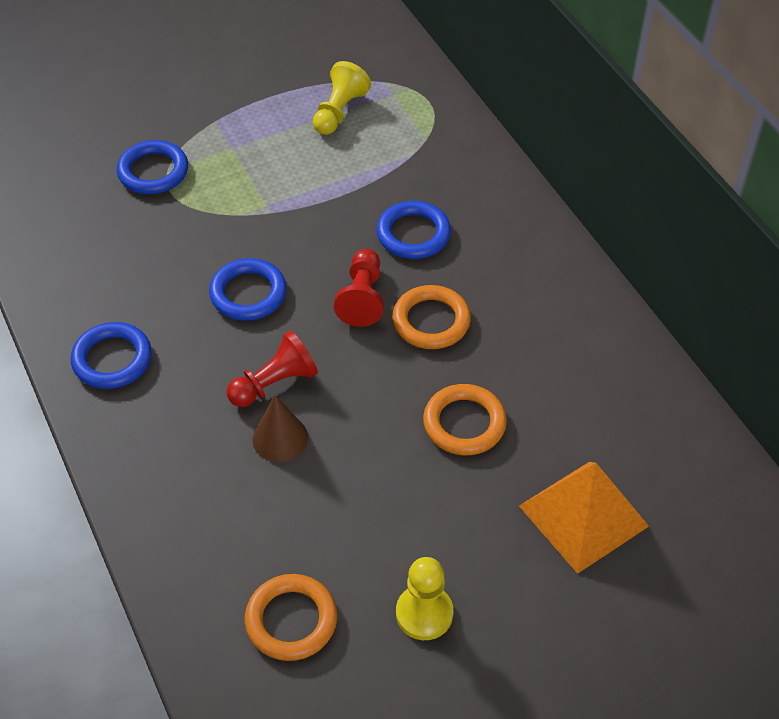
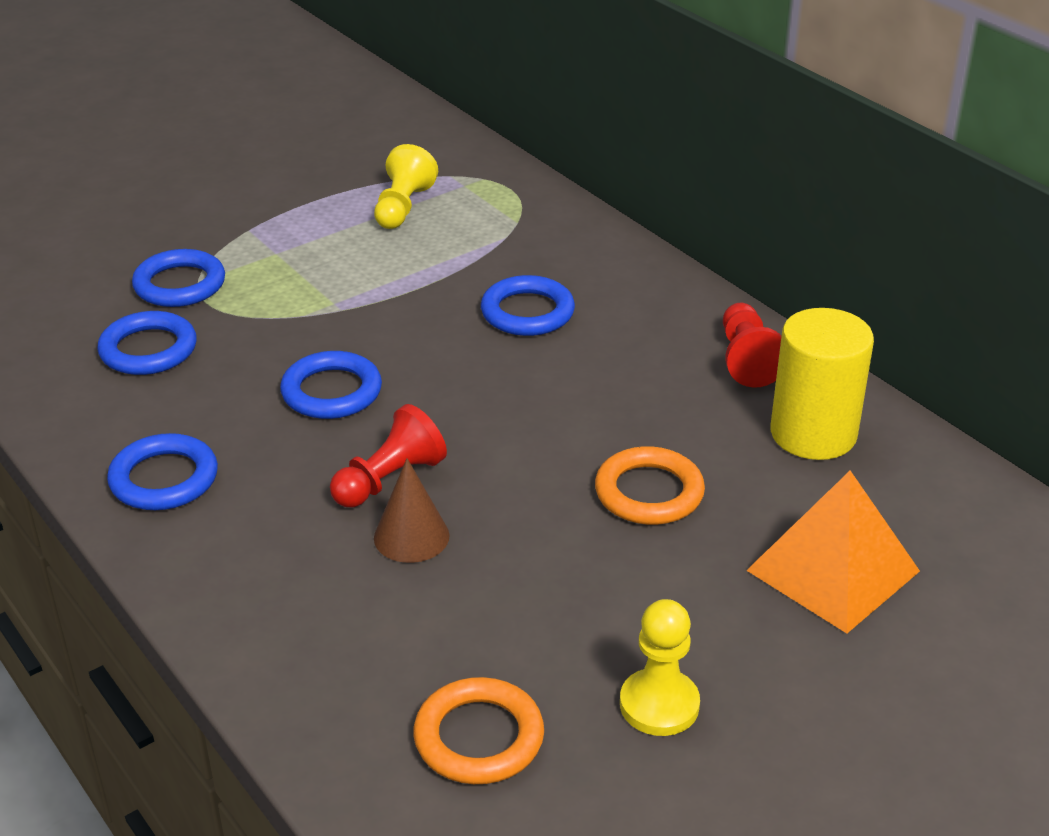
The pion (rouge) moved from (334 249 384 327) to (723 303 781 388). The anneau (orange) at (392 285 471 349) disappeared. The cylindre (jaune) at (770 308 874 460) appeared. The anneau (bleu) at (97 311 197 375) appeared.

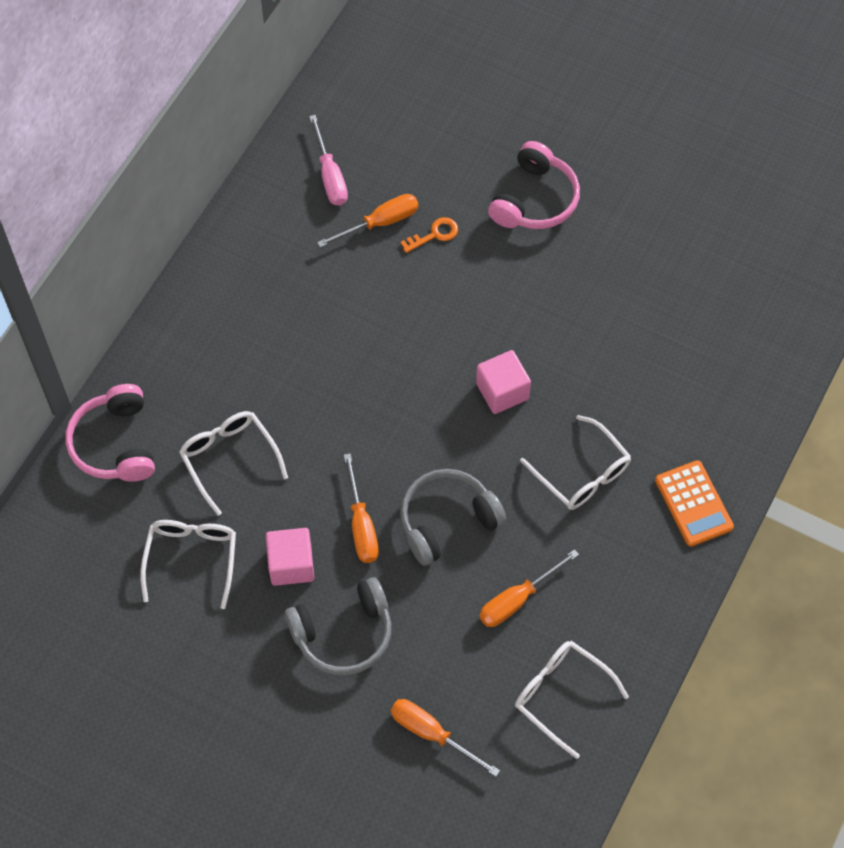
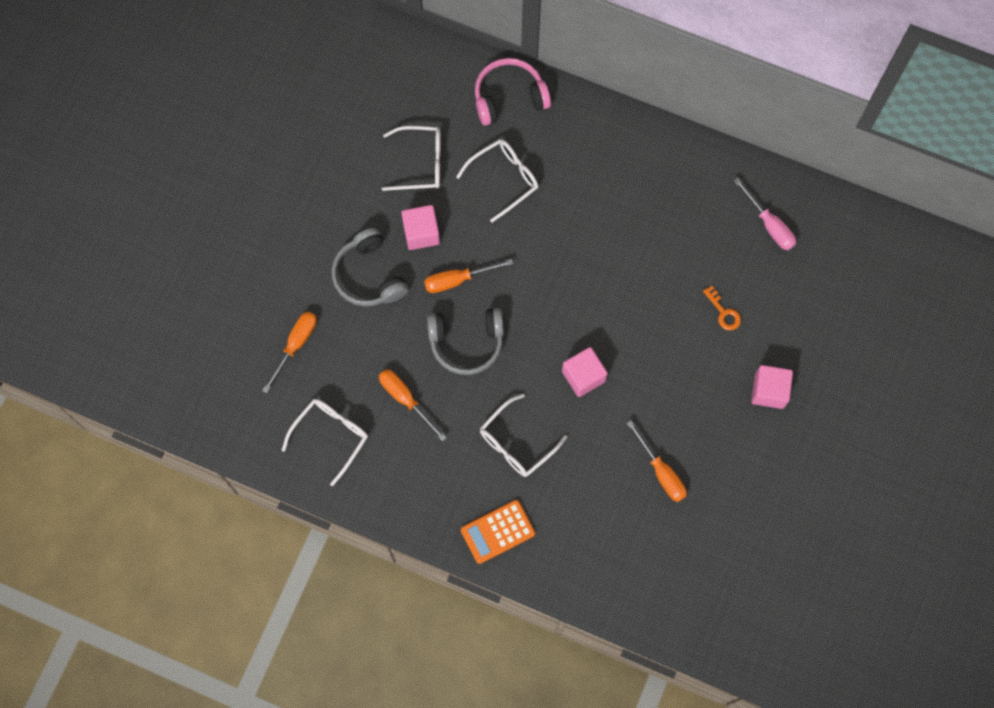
The tournevis (rose) at (309 115 348 206) turned 105 degrees counterclockwise. The casque audio (rose) at (488 141 580 229) was replaced by the cube (rose) at (751 365 793 409). The tournevis (orange) moved from (317 194 419 248) to (626 421 687 502). The casque audio (gris) at (400 469 506 566) turned 120 degrees clockwise.

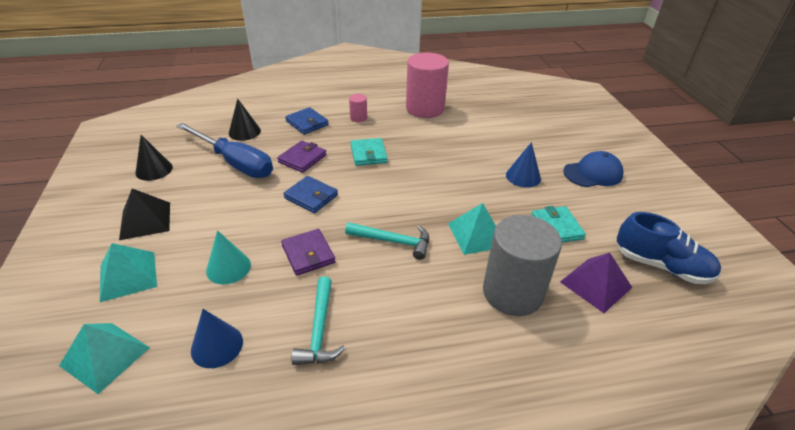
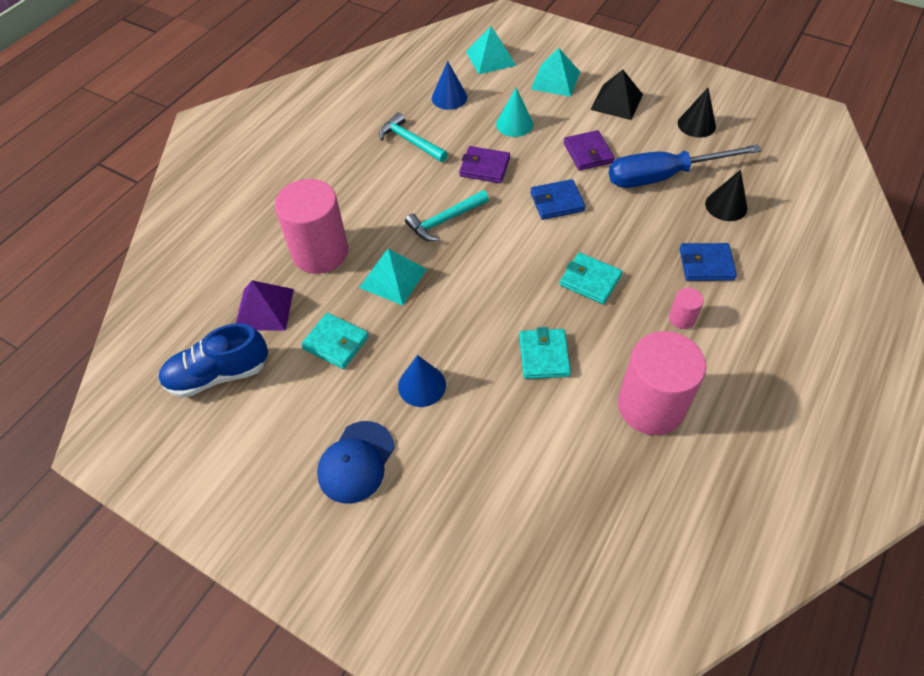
The portefeuille (violet) moved from (277 141 327 173) to (564 130 615 171). The cylindre (gris) at (483 215 562 316) became the cylindre (rose) at (275 179 348 274). The portefeuille (turquoise) at (519 327 571 379) appeared.

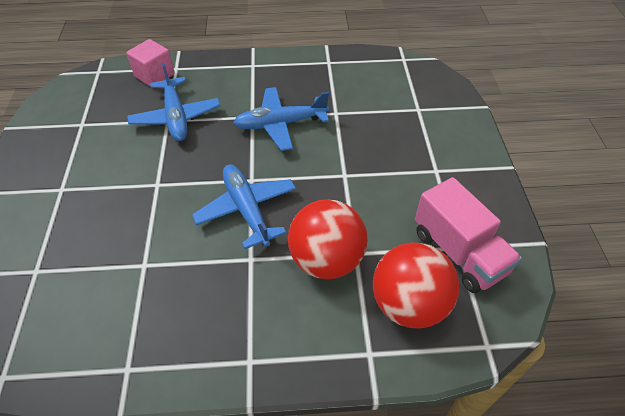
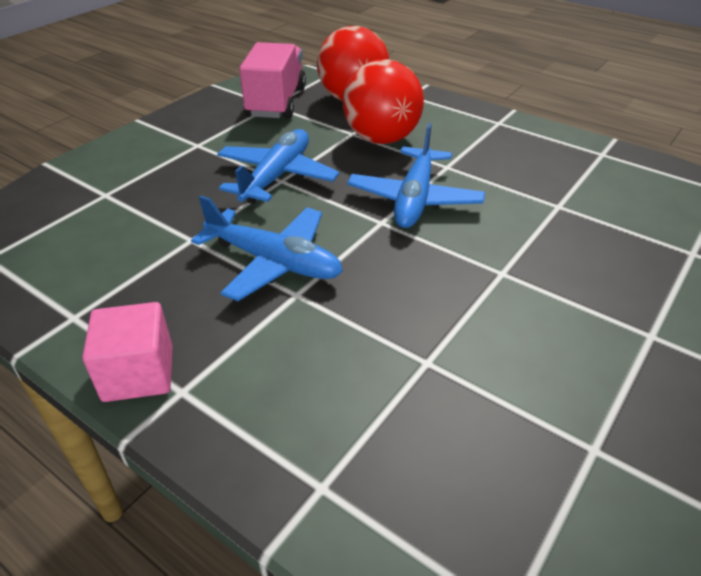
The cube (rose) moved from (126 39 175 87) to (82 302 173 402). The avion (bleu) moved from (127 63 220 141) to (217 129 340 204).

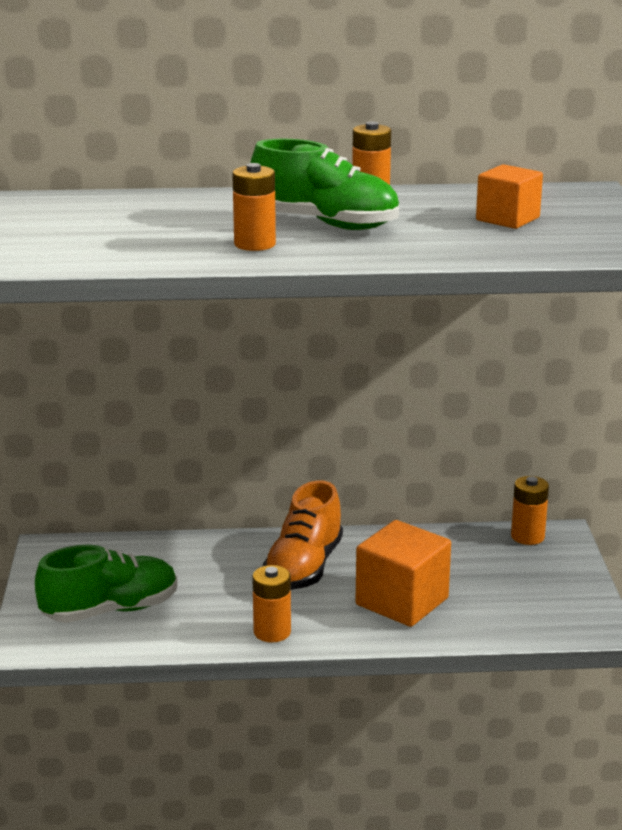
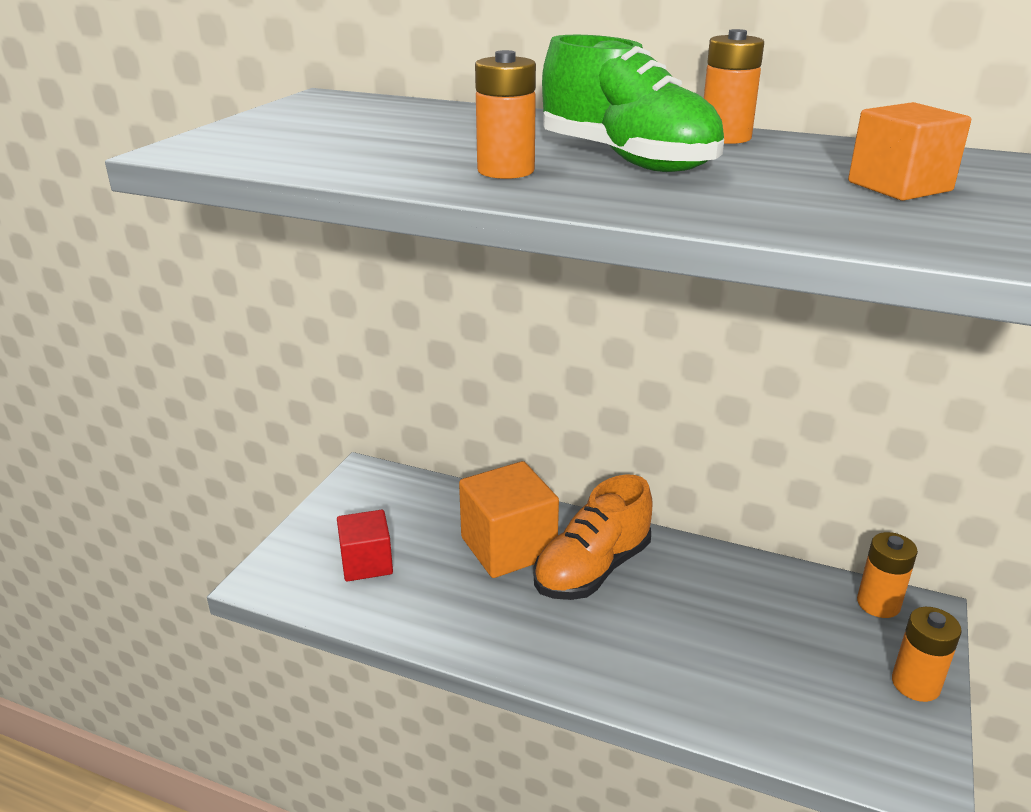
The cube (orange) moved from (356 520 451 627) to (459 461 559 578). The chaussure (vert) at (35 545 177 623) was replaced by the cube (rouge) at (337 510 393 582). The pile (orange) moved from (252 565 291 643) to (892 607 962 702).

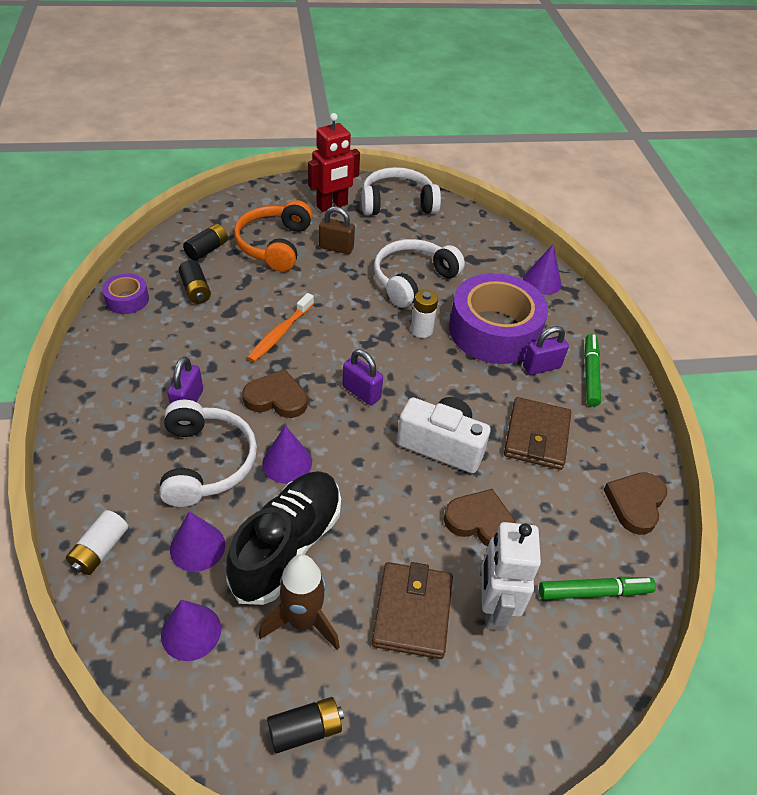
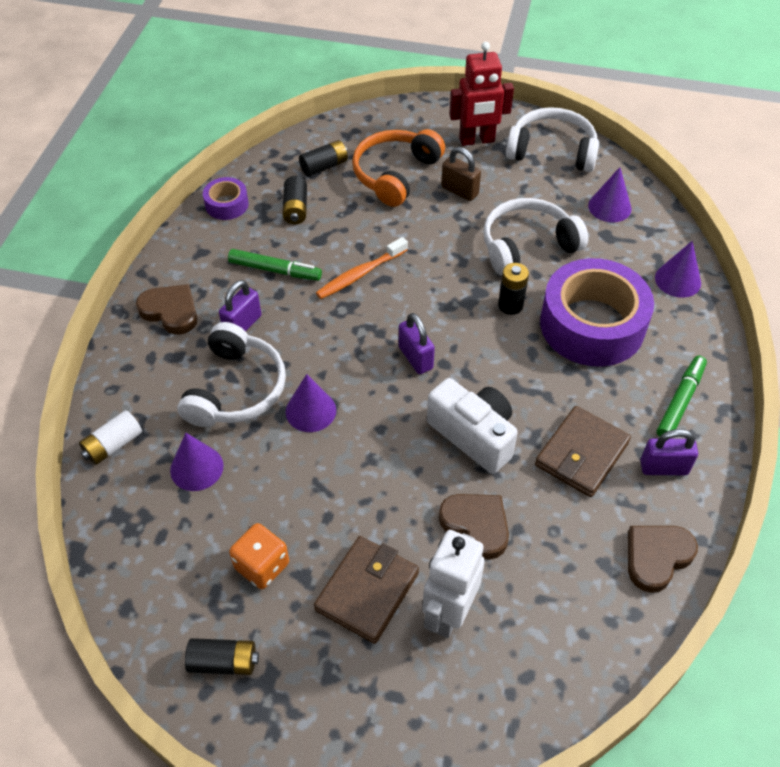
The pile (blanc) at (411 290 438 338) became the pile (noir) at (498 263 529 315). The cadenas (violet) moved from (523 326 569 375) to (640 429 698 475). The cœur (marron) moved from (242 369 307 418) to (136 284 198 335). The chaussure (noir) at (226 471 341 605) disappeared. The fusée (marron) at (259 554 340 650) was replaced by the dé (orange) at (229 523 289 589). The feutre (vert) moved from (539 577 656 600) to (228 249 322 281). The cône (violet) moved from (161 599 221 661) to (588 167 632 222).

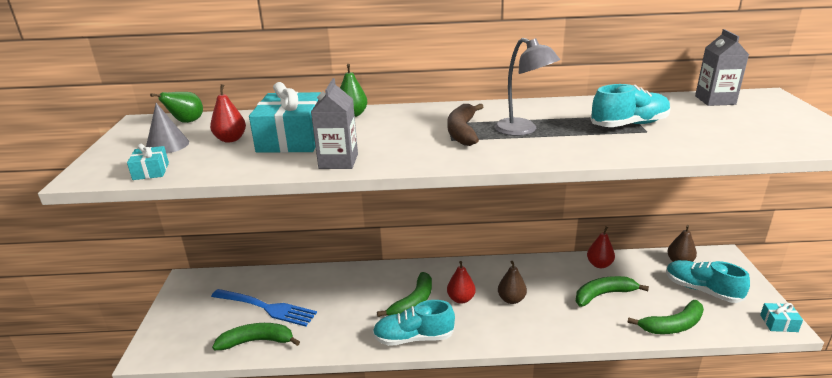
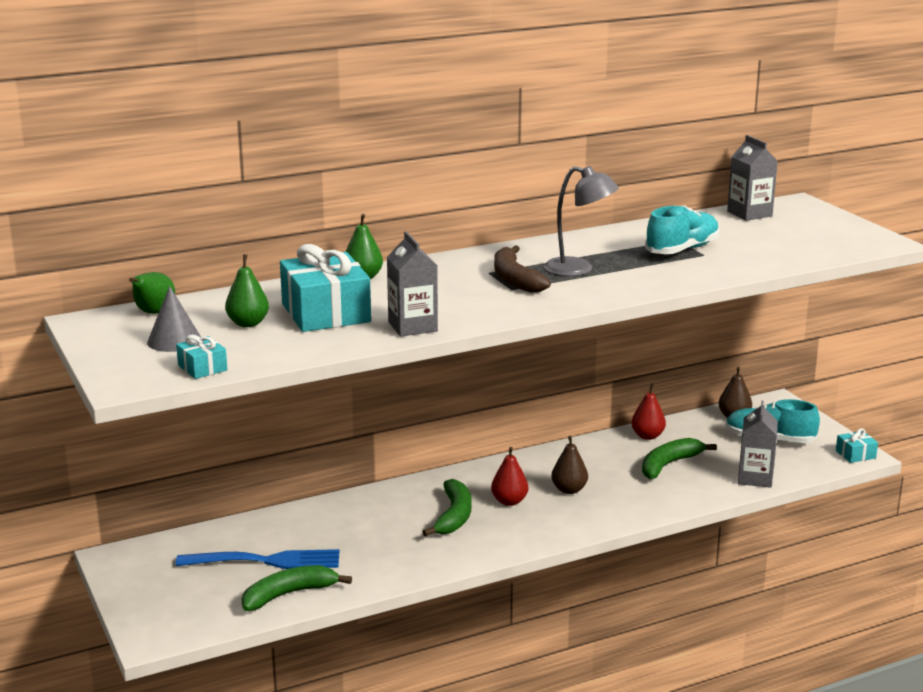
The poire (rouge) at (210 84 246 143) became the poire (vert) at (225 254 269 327). The chaussure (turquoise) at (373 300 455 346) disappeared. The banane (vert) at (627 300 704 334) was replaced by the brique de lait (gris) at (738 401 778 488).

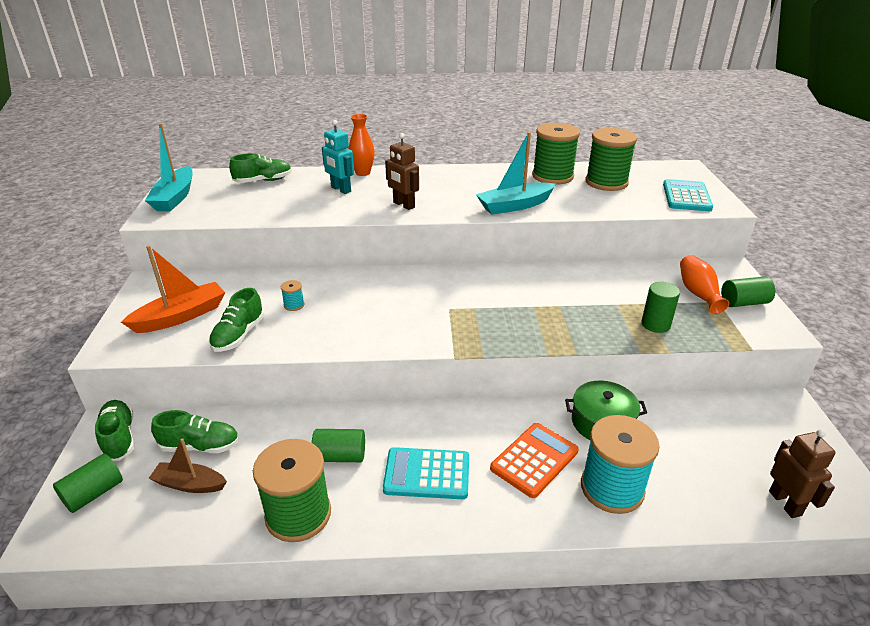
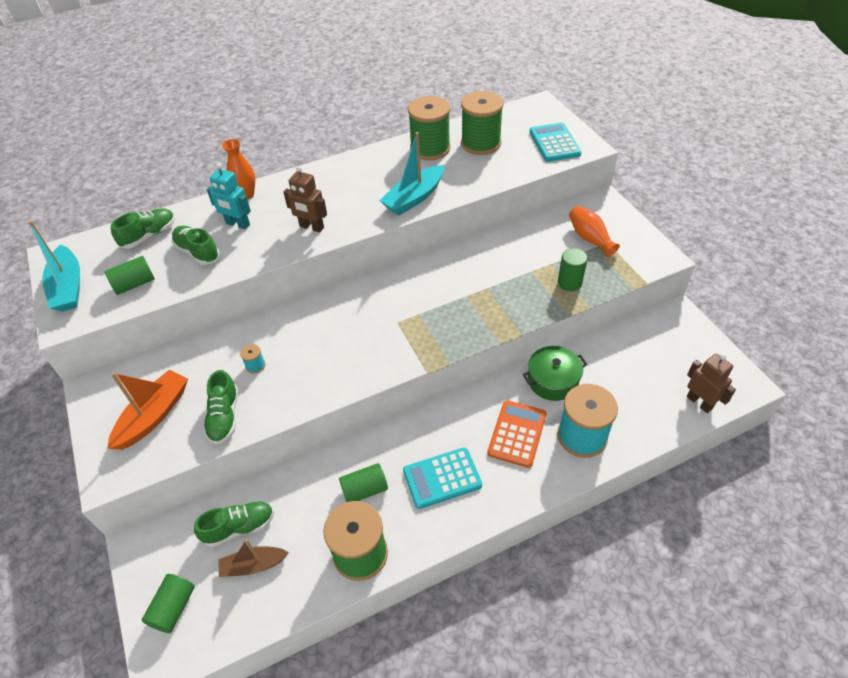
The cylindre (vert) moved from (721 276 775 307) to (104 256 155 295). The chaussure (vert) moved from (95 400 134 461) to (172 226 220 265).

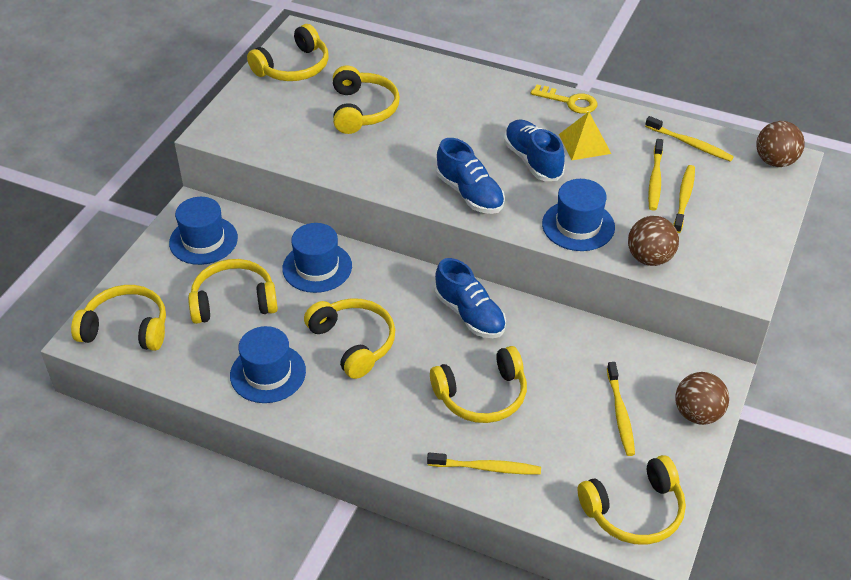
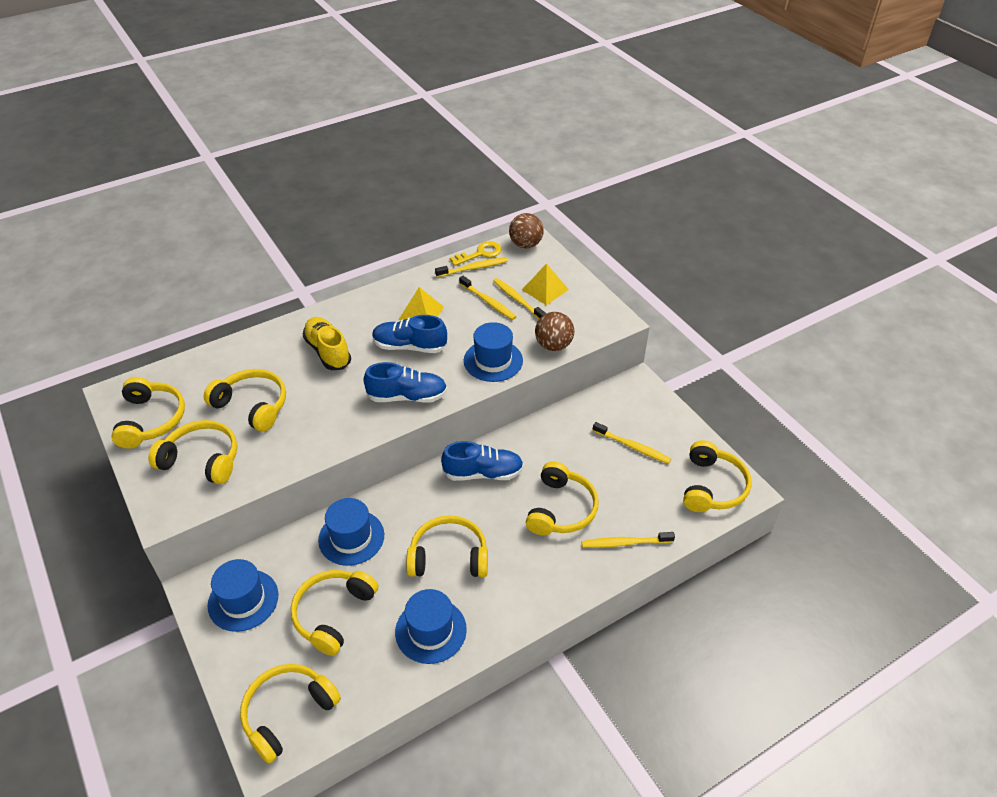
The clé (jaune) moved from (530 85 598 114) to (449 241 502 266). The balle (marron) at (675 372 729 425) disappeared. The brosse à dents (jaune) at (427 453 541 474) turned 135 degrees counterclockwise. The pyramide (jaune) at (522 263 569 305) appeared. The chaussure (jaune) at (303 317 351 370) appeared. The casque audio (jaune) at (148 420 237 484) appeared.

